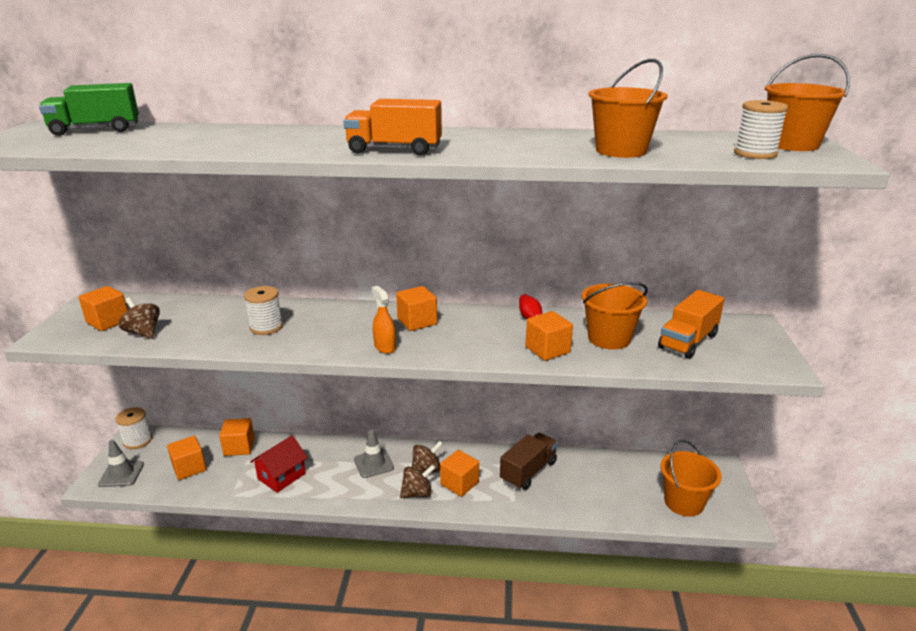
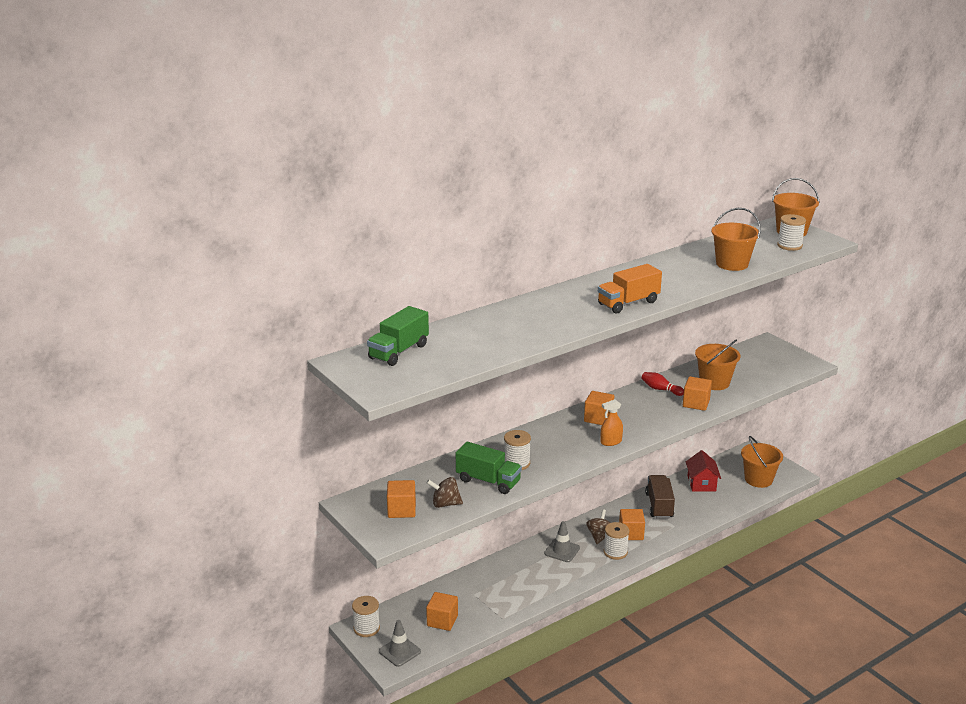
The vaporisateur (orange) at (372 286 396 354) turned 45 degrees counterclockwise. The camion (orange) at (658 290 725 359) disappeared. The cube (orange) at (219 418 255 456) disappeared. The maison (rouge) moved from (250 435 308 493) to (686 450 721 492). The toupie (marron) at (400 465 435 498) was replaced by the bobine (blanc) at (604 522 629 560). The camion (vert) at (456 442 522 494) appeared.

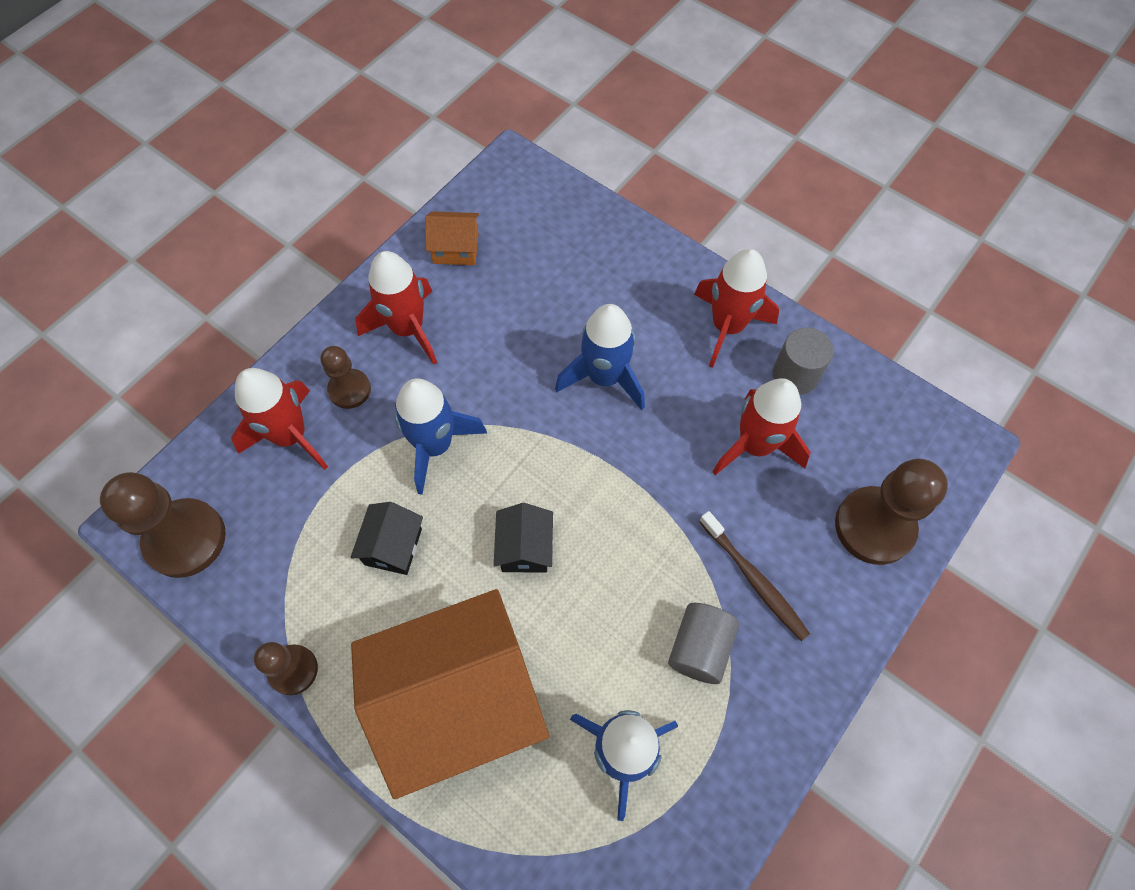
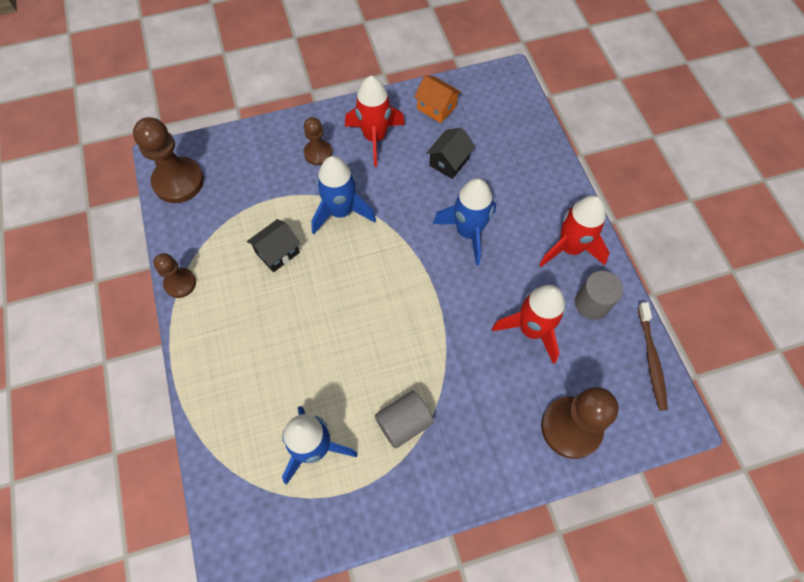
The fusée (rouge) at (231 368 328 470) disappeared. The maison (noir) moved from (494 503 553 573) to (426 128 475 179). The brosse à dents (marron) moved from (699 511 810 641) to (638 302 668 410). The maison (orange) at (351 589 549 799) disappeared.

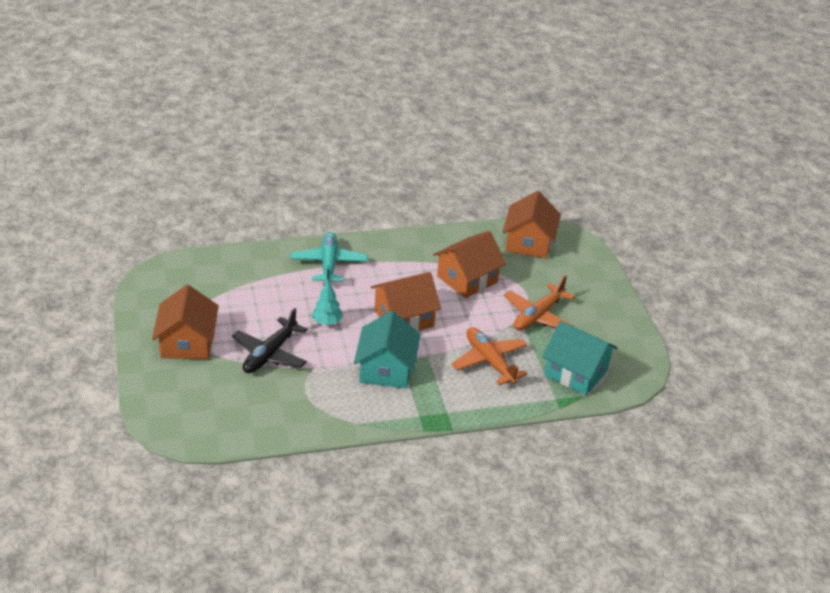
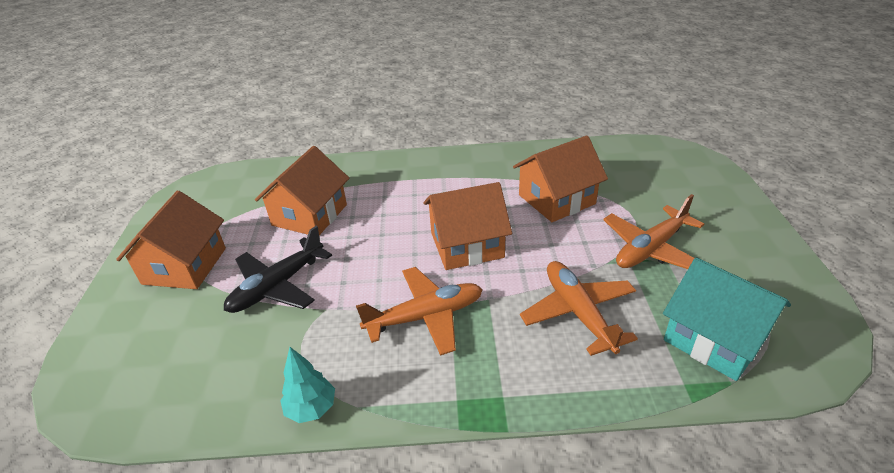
The maison (orange) moved from (502 191 561 259) to (255 146 349 235). The avion (turquoise) at (291 232 367 282) disappeared. The arbre (turquoise) moved from (312 280 343 325) to (280 347 335 423). The maison (turquoise) at (354 311 421 388) was replaced by the avion (orange) at (356 267 483 356).

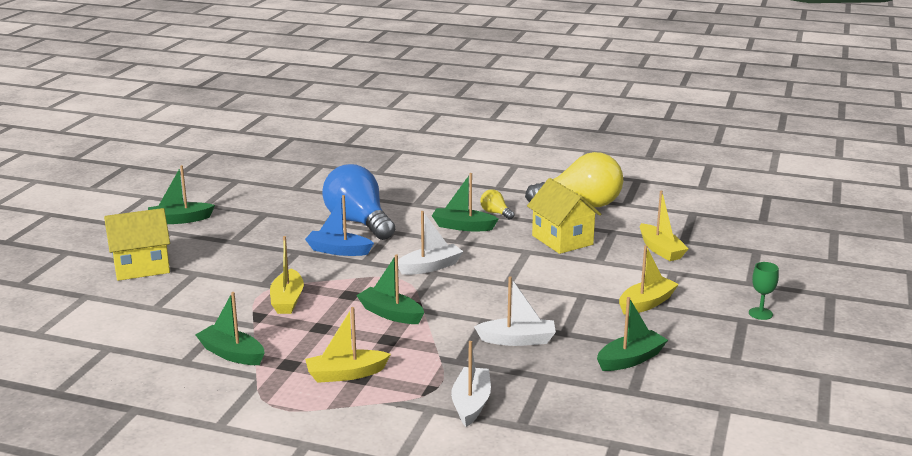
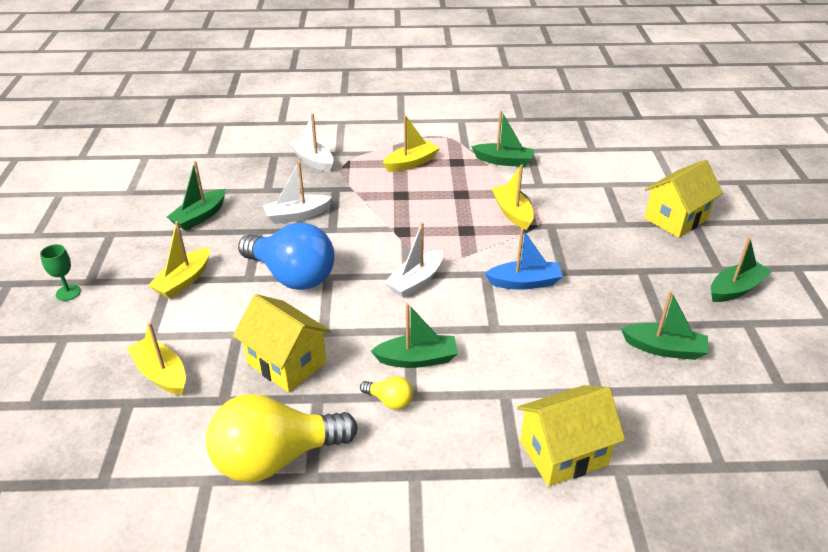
The ampoule (bleu) moved from (322 164 395 240) to (238 223 335 290). The bateau (vert) moved from (356 254 424 324) to (621 290 708 360). The bateau (blanc) at (451 341 491 427) turned 150 degrees clockwise. The maison (jaune) at (517 385 625 486) appeared.

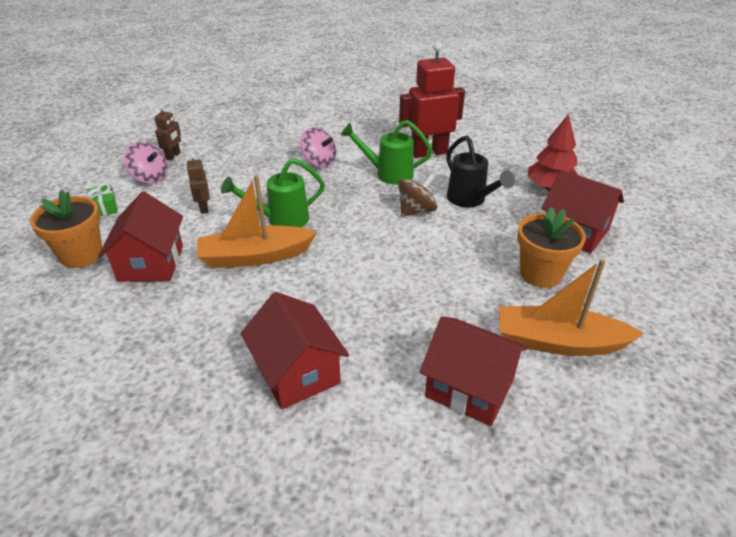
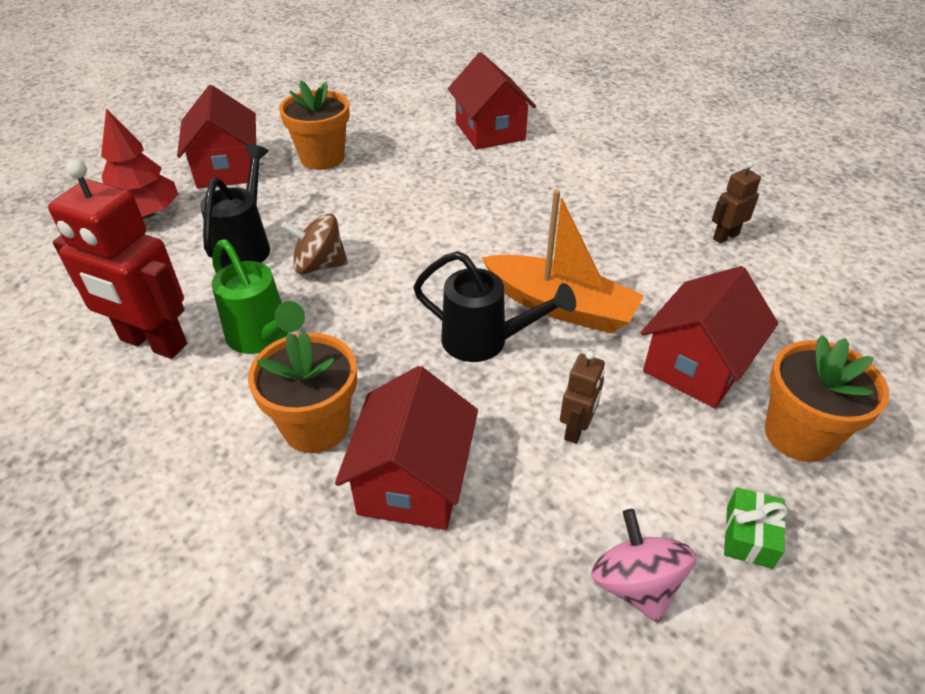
The robot (marron) moved from (154 106 181 160) to (712 162 761 244). The toupie (rose) at (300 127 336 168) was replaced by the pot de fleurs (orange) at (248 332 357 453). The arrosoir (vert) at (221 158 325 227) became the arrosoir (noir) at (413 251 576 362). The bateau (orange) at (499 259 645 356) disappeared. The maison (rouge) moved from (241 292 349 409) to (335 366 478 530).

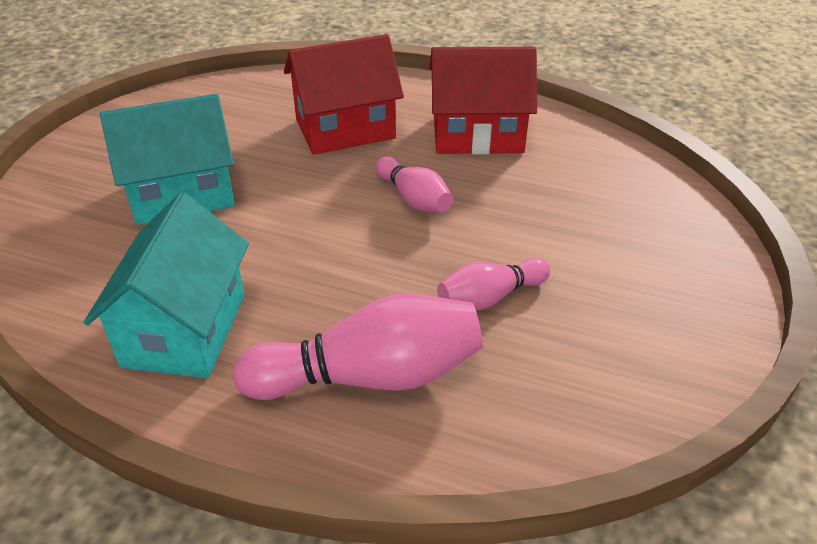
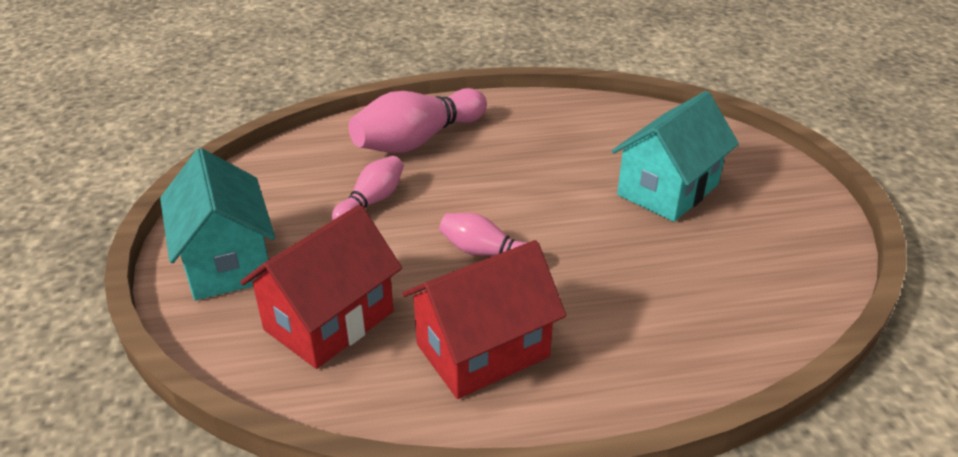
The maison (rouge) moved from (284 34 404 155) to (240 205 402 369). The maison (turquoise) moved from (84 193 249 378) to (160 148 275 300).

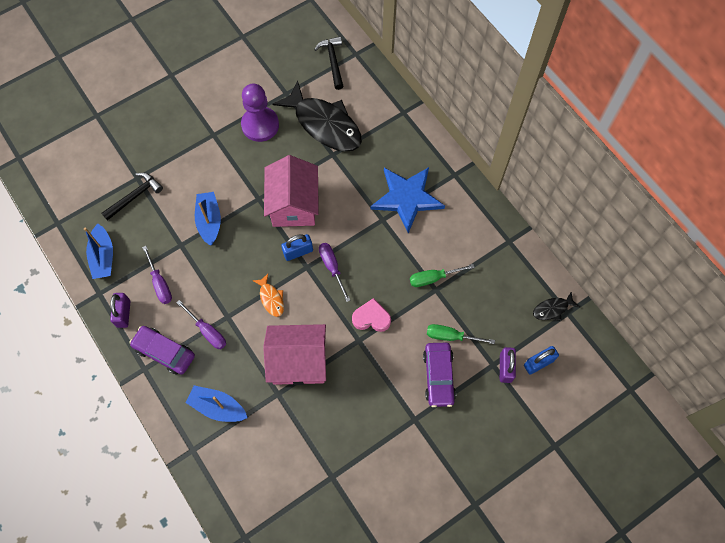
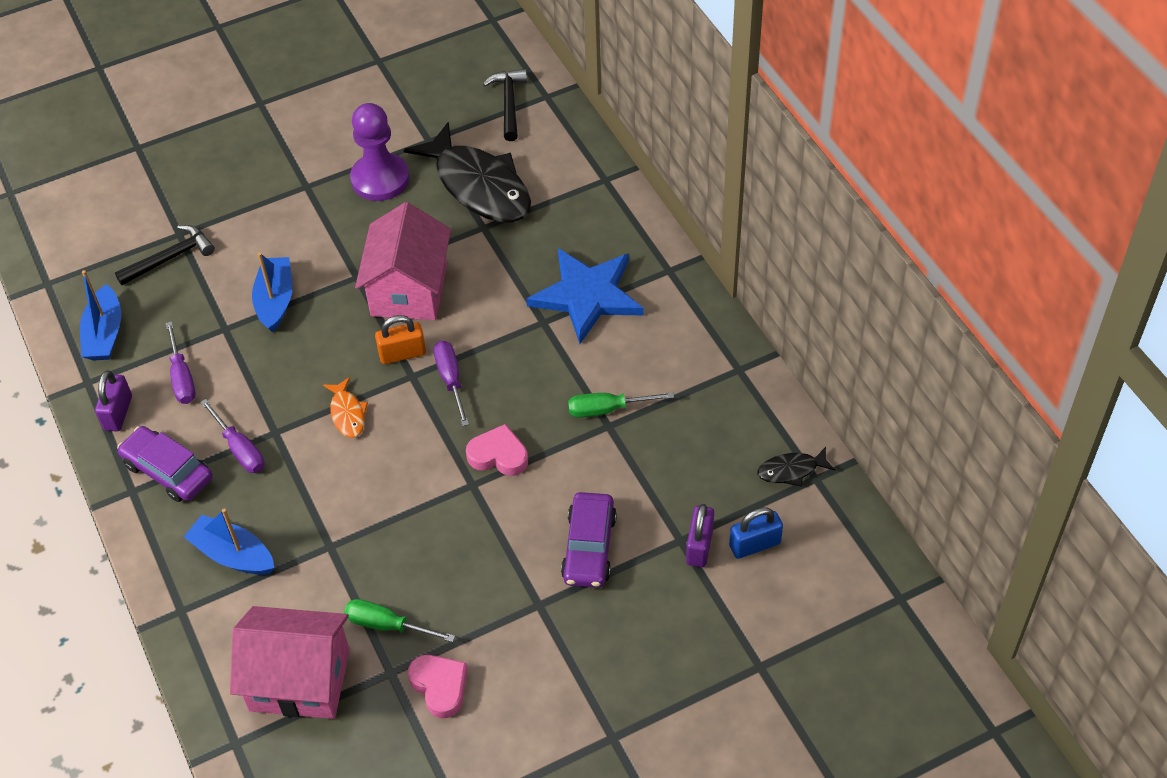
The cadenas (bleu) at (281 234 313 261) became the cadenas (orange) at (375 315 426 364). The maison (rose) moved from (263 324 326 385) to (230 606 350 719). The tournevis (vert) moved from (427 324 495 344) to (344 599 455 642). The cœur (rose) at (408 655 468 718) appeared.

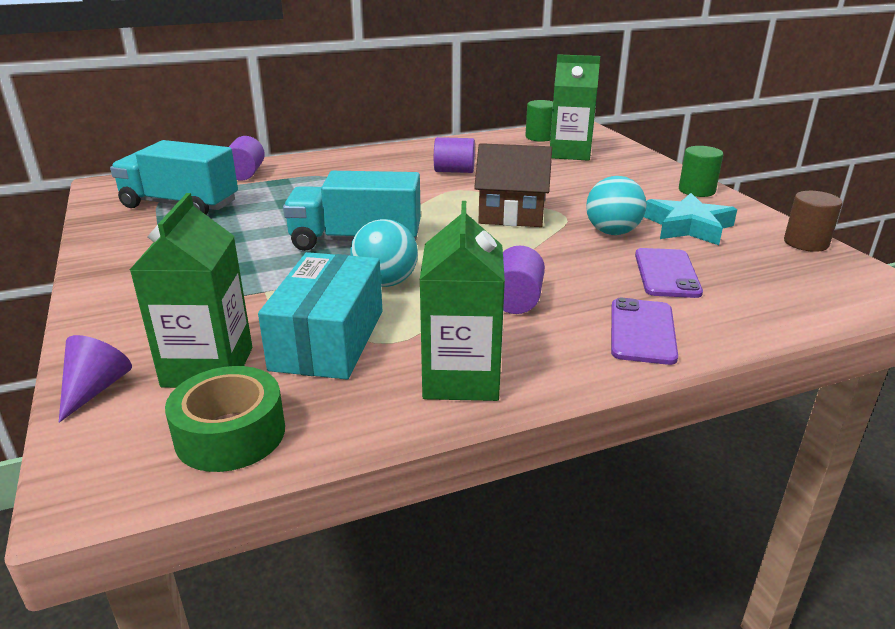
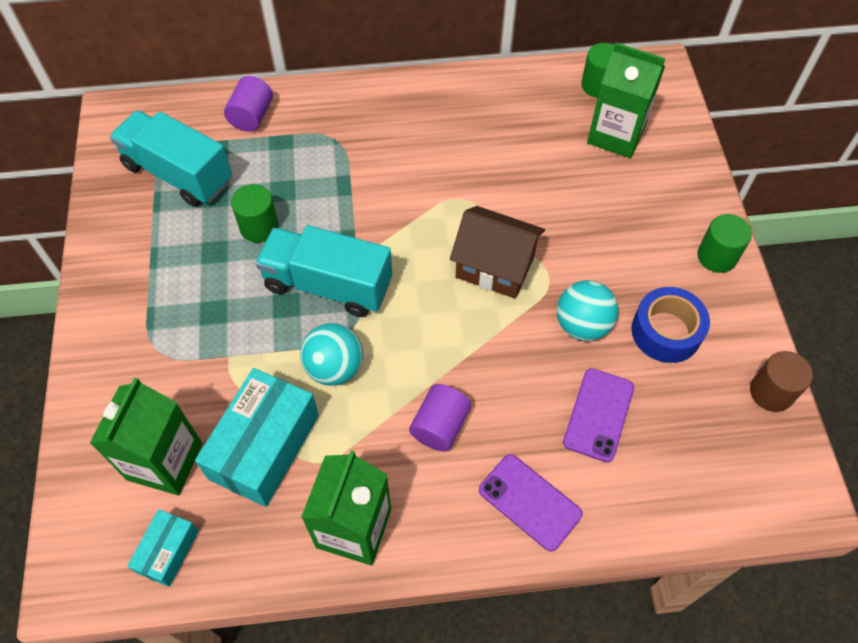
The cylindre (violet) at (434 137 475 173) disappeared. The étoile (turquoise) at (644 193 737 245) was replaced by the ruban adhésif (bleu) at (631 287 710 363). The téléphone (violet) at (611 298 678 365) turned 75 degrees counterclockwise. The cône (violet) at (59 335 132 423) disappeared. The ruban adhésif (vert) at (165 366 285 472) was replaced by the boîte (turquoise) at (127 509 199 587). The cylindre (vert) at (231 184 279 243) appeared.

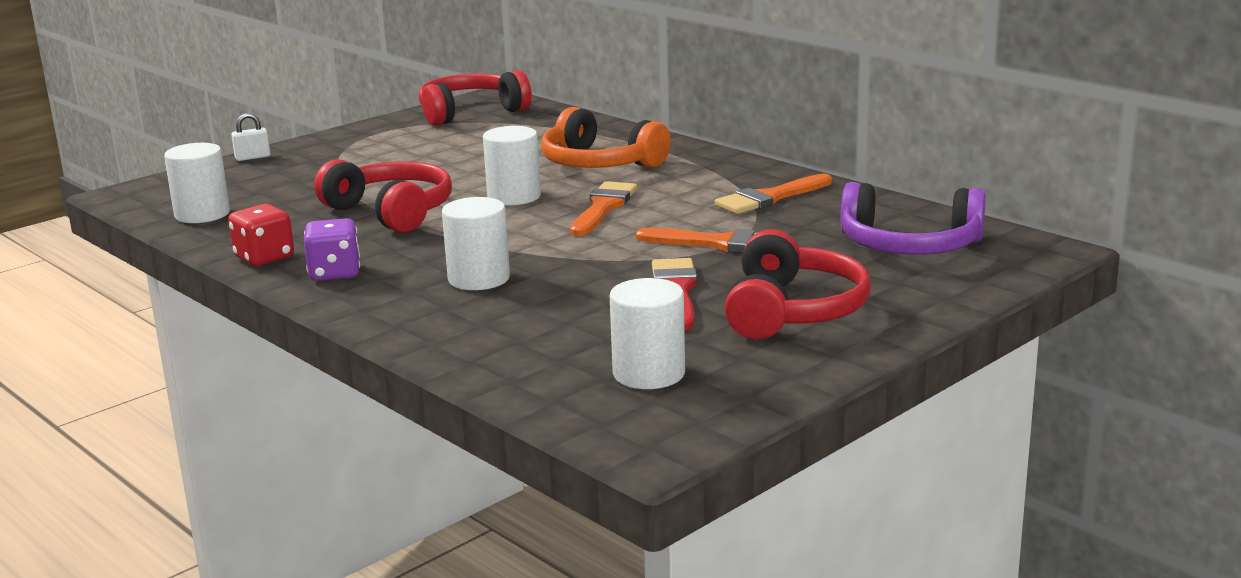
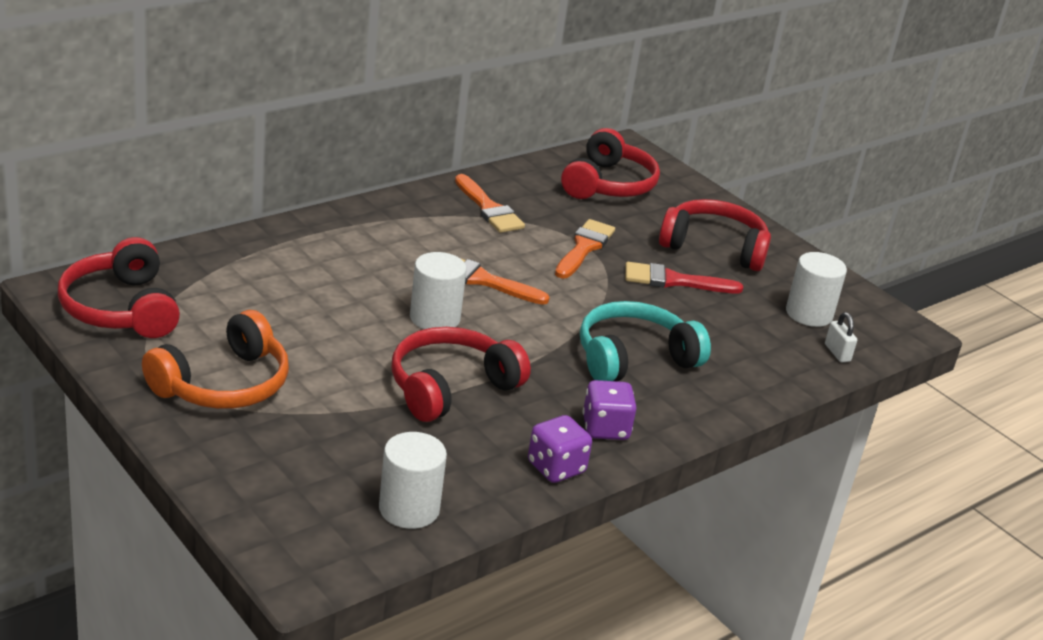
The casque audio (orange) moved from (541 107 671 168) to (142 310 289 409). The cadenas (blanc) moved from (231 113 270 161) to (825 312 857 362). The casque audio (violet) at (841 182 986 255) became the casque audio (rouge) at (561 128 660 199). The cylindre (blanc) at (442 197 510 290) was replaced by the casque audio (turquoise) at (580 301 711 381). The dé (rouge) at (228 204 294 266) became the dé (violet) at (528 415 592 483).

